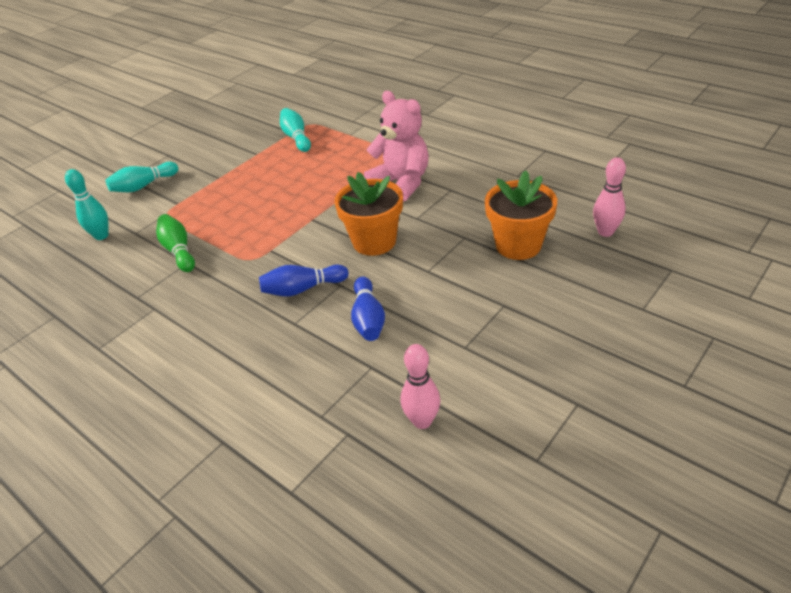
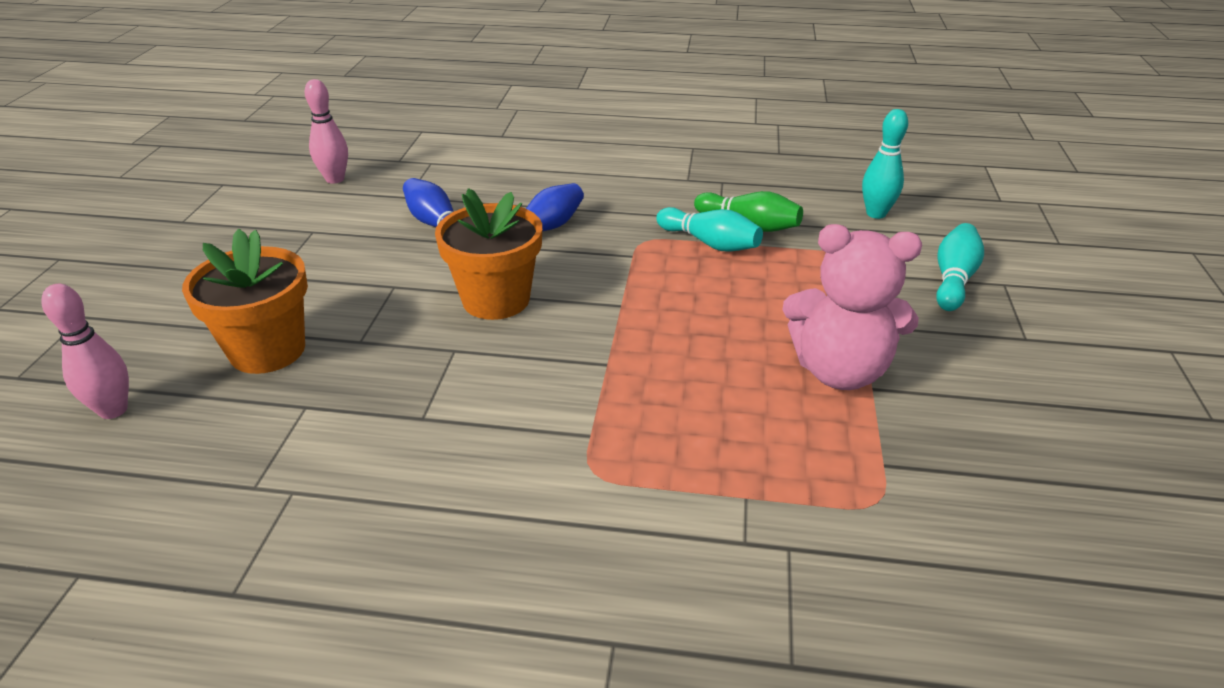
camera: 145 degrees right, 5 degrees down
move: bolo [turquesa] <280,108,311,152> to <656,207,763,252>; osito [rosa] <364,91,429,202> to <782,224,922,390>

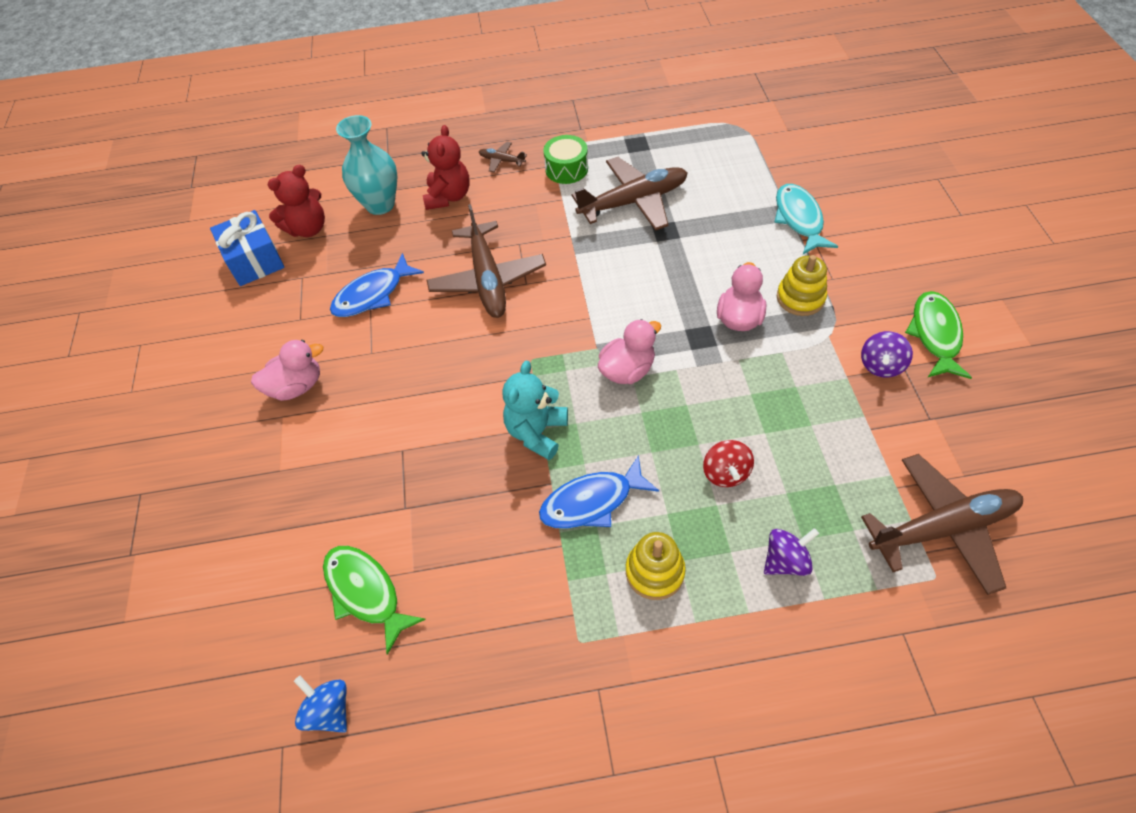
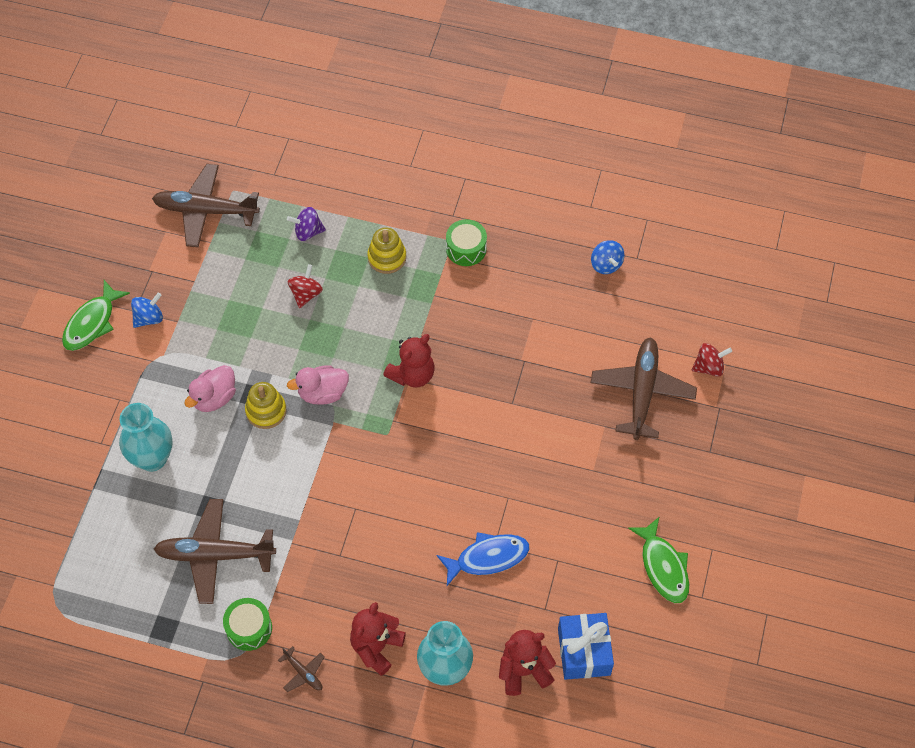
camera: 160 degrees left, 5 degrees up
delete: pato [rosa] <251,340,323,401>; pez [azul] <539,455,659,529>; pez [turquesa] <774,184,838,254>
insert: florero [turquesa] <119,403,173,472>; tambor [verde] <446,219,487,266>; peonza [rojo] <692,343,732,377>
move: juguete apilable [amarillo] <777,255,827,316> to <245,382,286,429>; avión [marrón] <427,204,546,318> to <591,337,697,440>; pez [verde] <323,546,426,655> to <628,517,689,603>
recolor: peonza [morado] <861,331,913,378> to peonza [azul] <131,292,163,328>; osito [turquesa] <502,361,568,460> to osito [rojo] <383,334,435,388>

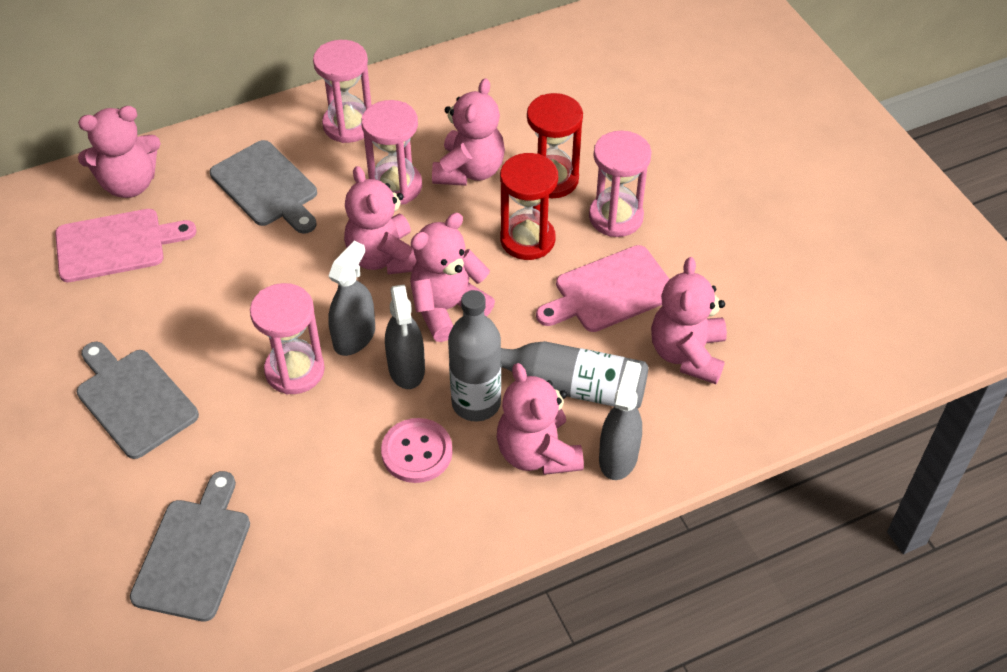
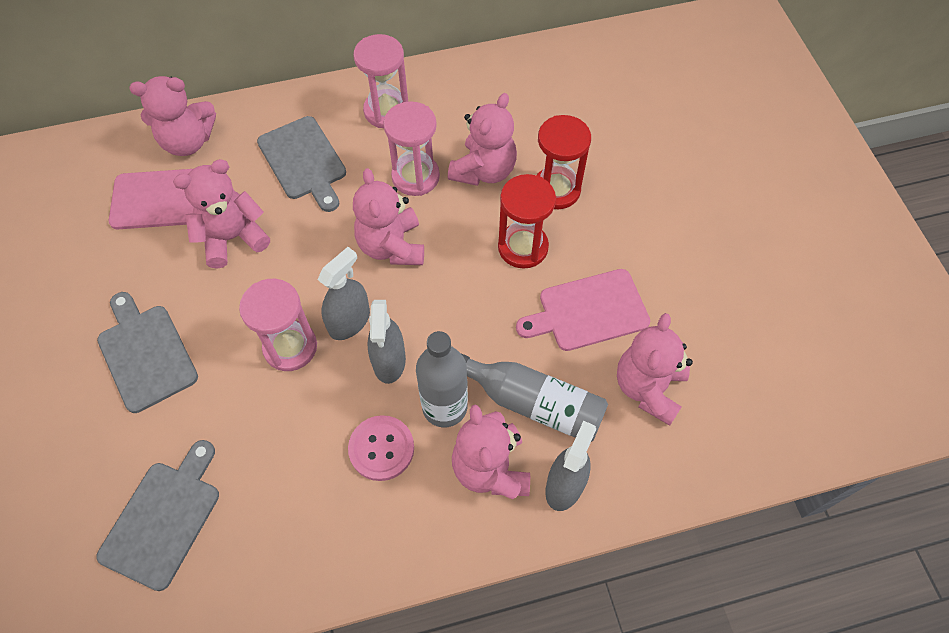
camera: 10 degrees right, 10 degrees up
delete: reloj de arena [rosa] <589,131,651,237>
move: osito [rosa] <410,213,495,342> to <173,159,270,269>

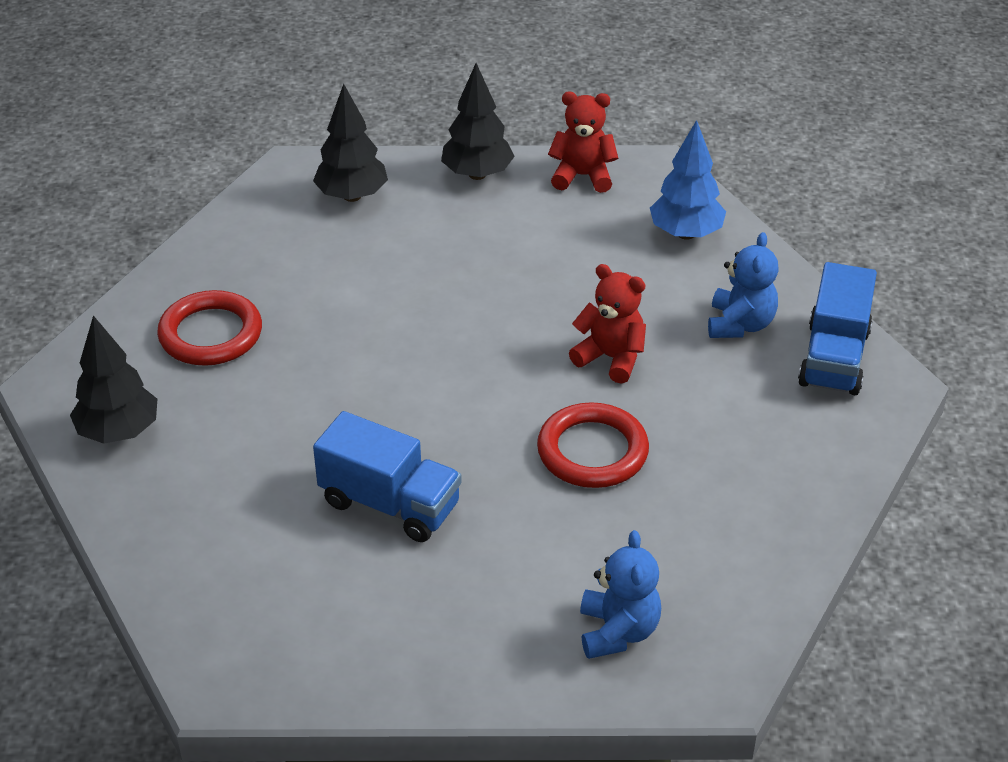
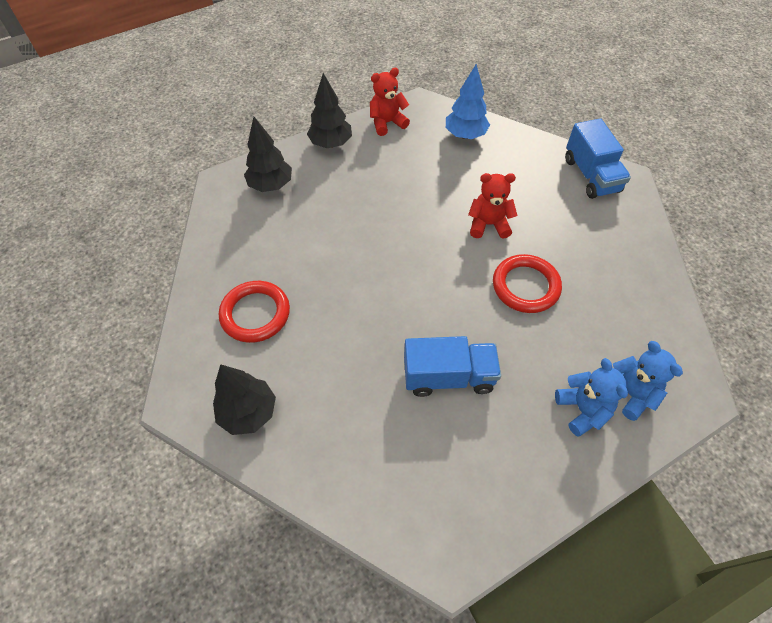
camera: 30 degrees left, 15 degrees up
move: osito [azul] <708,232,779,338> to <555,358,628,437>

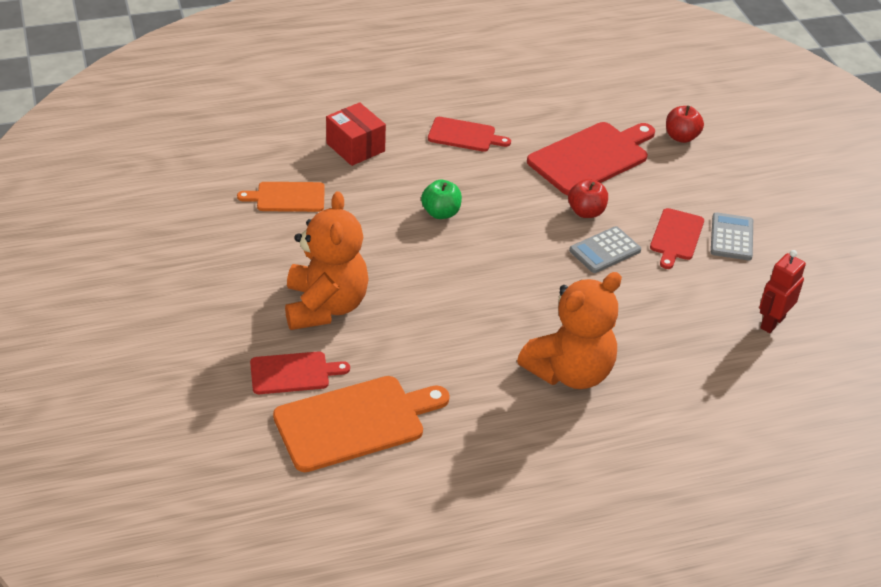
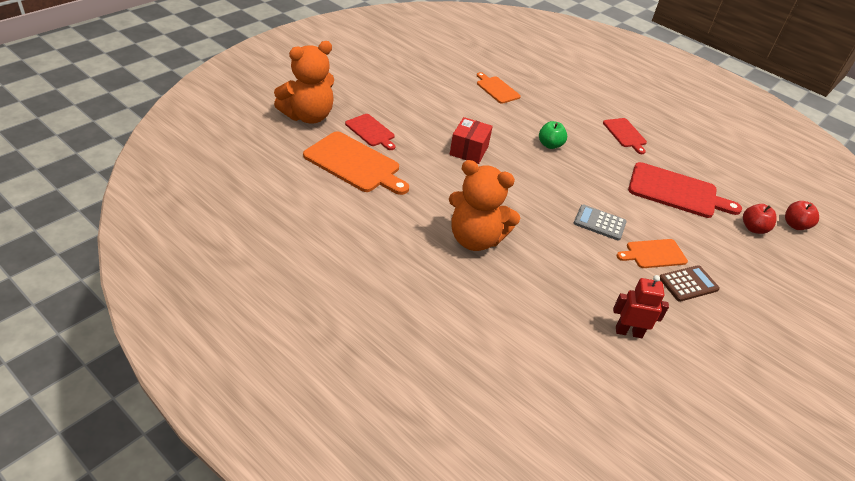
camera: 55 degrees right, 0 degrees up
move: osito [naranja] <285,191,369,330> to <274,41,334,123>; caja [rojo] <326,102,386,166> to <450,117,493,164>; manzana [rojo] <568,179,608,218> to <785,201,819,230>
recolor: tabla de cortar [rojo] <650,208,704,269> to tabla de cortar [naranja] <617,239,688,268>; calculadora [gris] <711,212,753,260> to calculadora [marrón] <660,265,720,302>

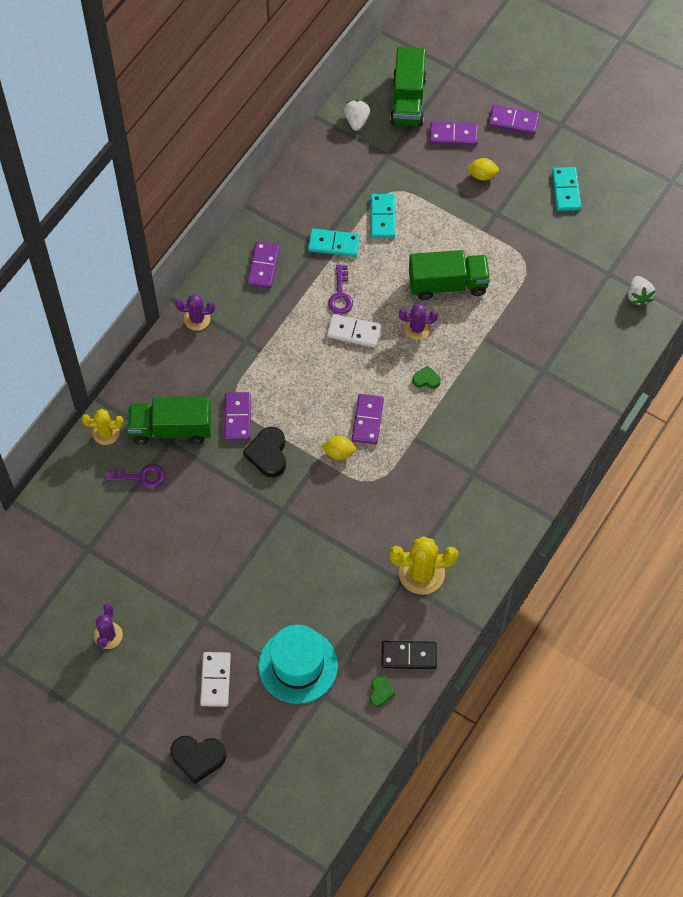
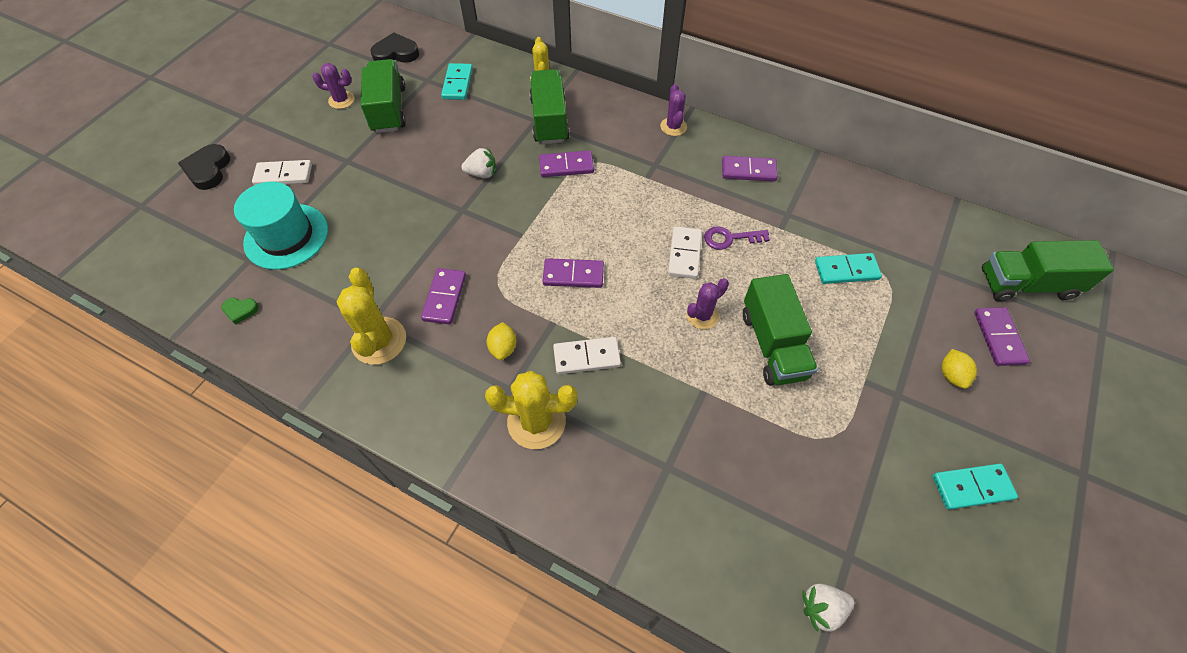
camera: 85 degrees right, 5 degrees down
delete: llave [morado] <105,464,165,488>; ficha de dominó [negro] <381,641,437,669>; corazón [verde] <412,365,441,389>
insert: camión [verde] <360,59,406,133>; cactus [amarillo] <485,371,578,449>; ficha de dominó [blanco] <553,337,621,374>
move: corazón [negro] <243,427,286,477> to <370,33,419,63>; ficha de dominó [morado] <488,104,539,135> to <421,268,466,325>; ficha de dominó [turquesa] <308,228,360,257> to <441,63,473,100>; fresa [blanco] <344,100,370,131> to <461,147,496,178>; limón [amarillo] <321,436,356,460> to <487,322,516,360>
rotate: cactus [morado] <399,303,438,340> = <686,278,729,329> 60 degrees clockwise

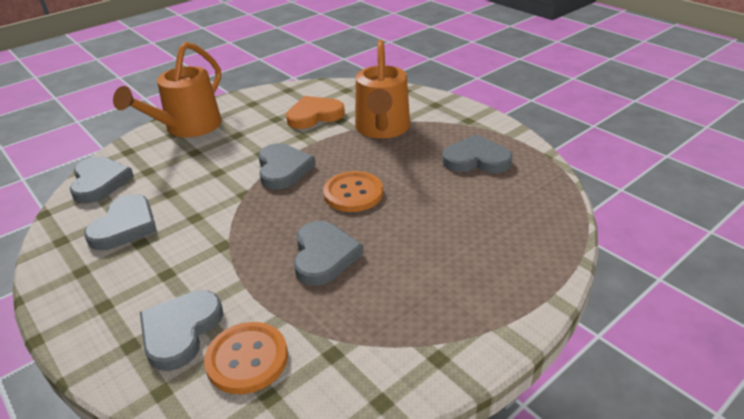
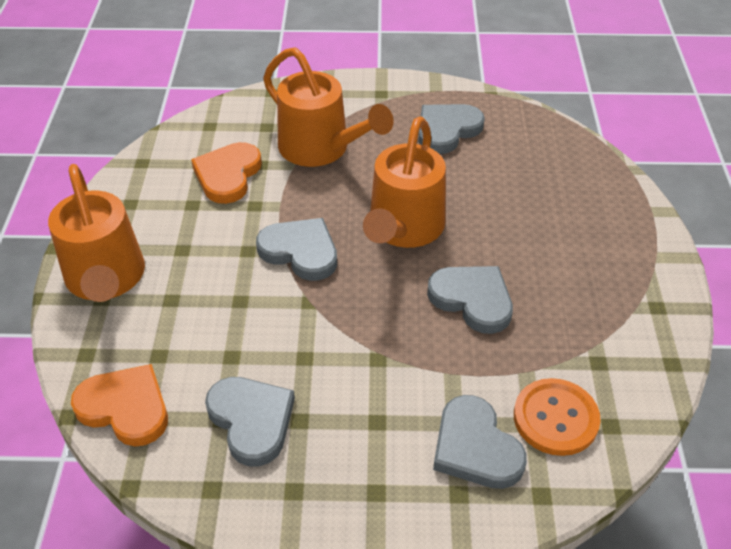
camera: 50 degrees left, 10 degrees up
replace: botón [naranja] <323,171,383,212> to regadera [naranja] <363,116,446,248>
recolor: corazón [gris] <70,156,134,204> to corazón [naranja] <71,364,168,447>

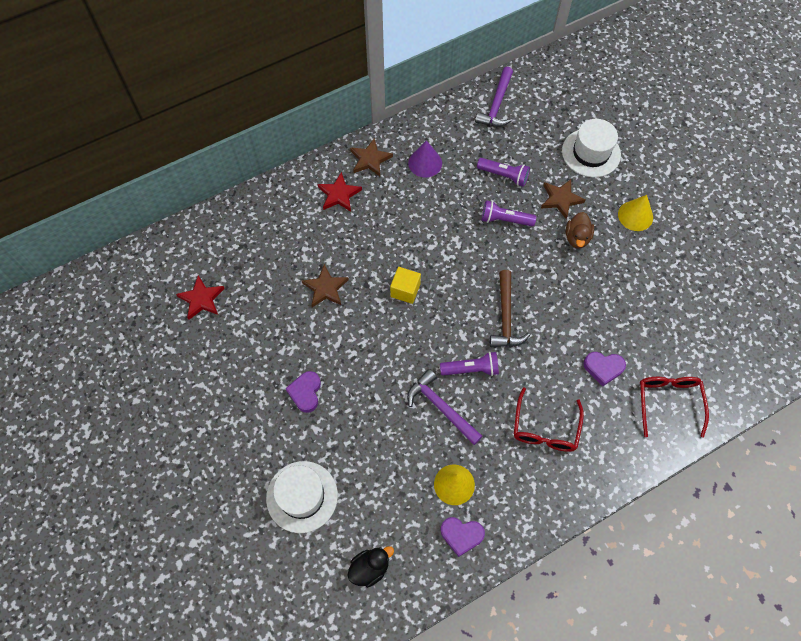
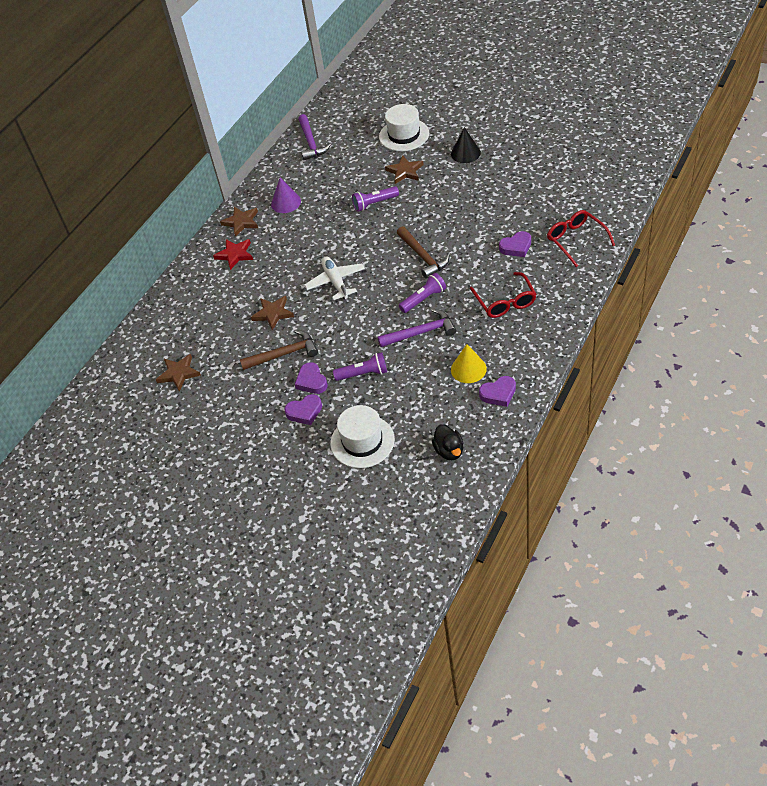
camera: 25 degrees left, 15 degrees down
delete: pato [marrón] <566,212,594,248>
insert: martillo [marrón] <240,330,318,370>; corazón [morado] <284,394,322,425>
move: lámpara de mano [morado] <477,158,530,187> to <333,352,387,381>
replace: cubo [amarillo] <390,267,421,304> to avión [blanco] <304,257,365,300>
recolor: estrella [rojo] <176,276,225,320> to estrella [marrón] <156,354,201,391>; cono [amarillo] <618,195,653,231> to cono [negro] <451,127,481,163>
rotate: martillo [morado] <407,369,482,445> = <378,309,456,347> 150 degrees clockwise; pato [negro] <347,546,394,588> = <432,424,464,460> 135 degrees clockwise

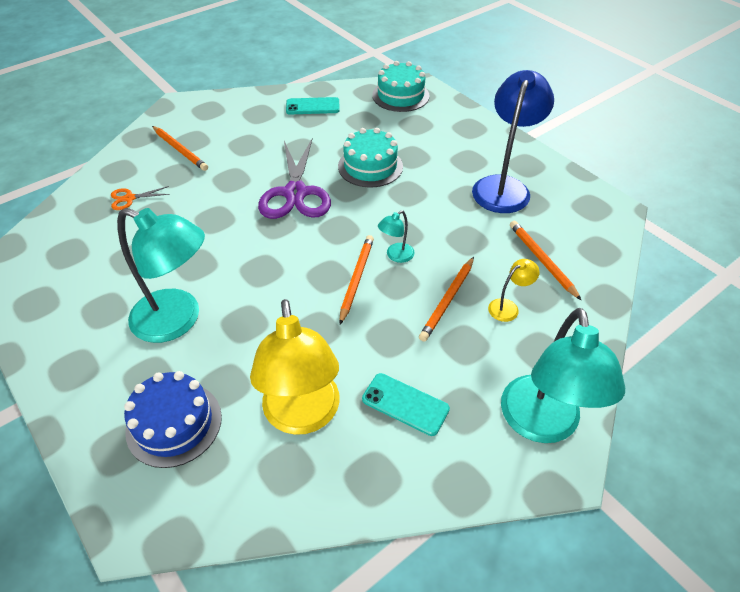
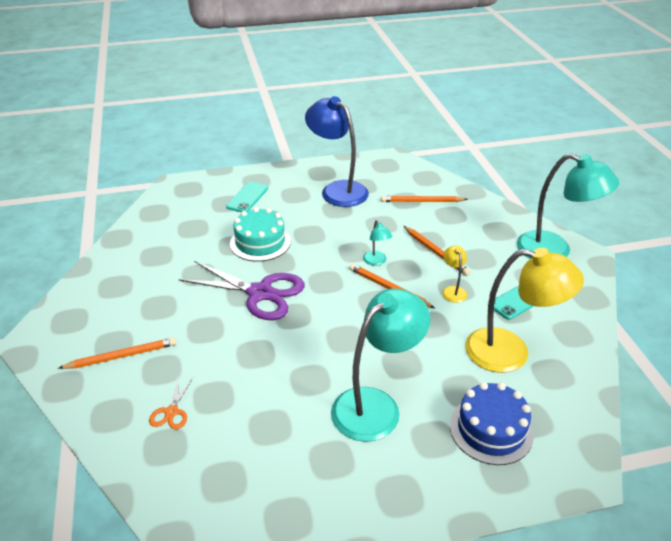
camera: 65 degrees left, 10 degrees down
delete: tarta [turquesa] <372,61,430,112>
move: móvil [turquesa] <286,97,340,114> to <226,182,268,212>; lámpara [amarillo] <488,259,540,322> to <442,246,467,303>

